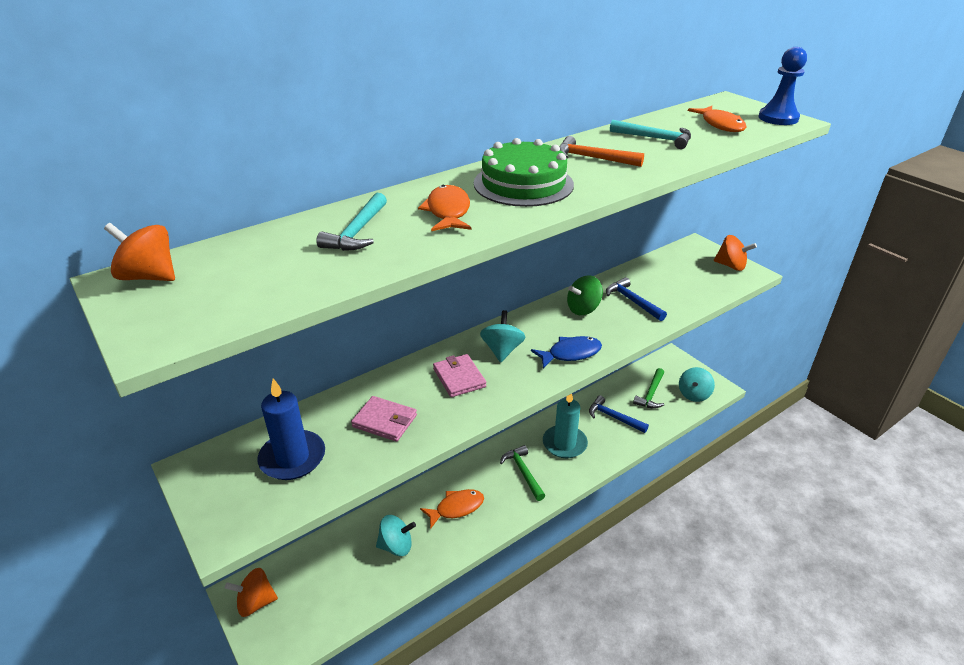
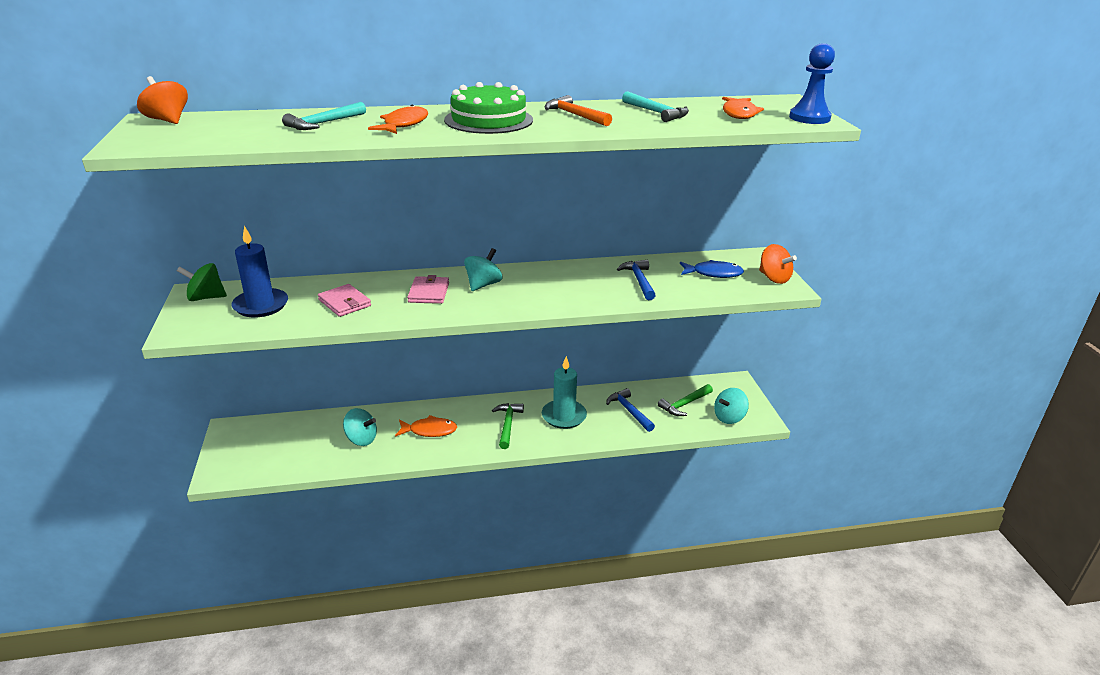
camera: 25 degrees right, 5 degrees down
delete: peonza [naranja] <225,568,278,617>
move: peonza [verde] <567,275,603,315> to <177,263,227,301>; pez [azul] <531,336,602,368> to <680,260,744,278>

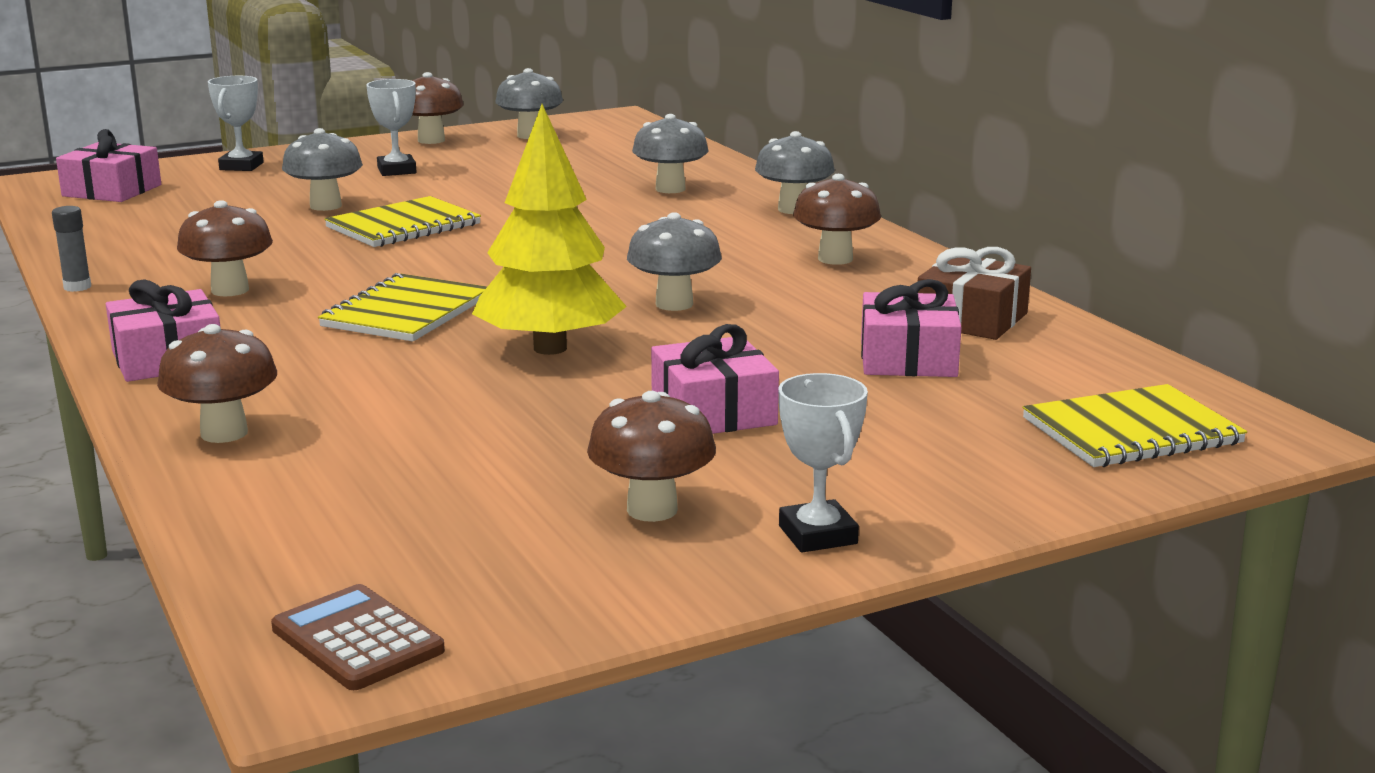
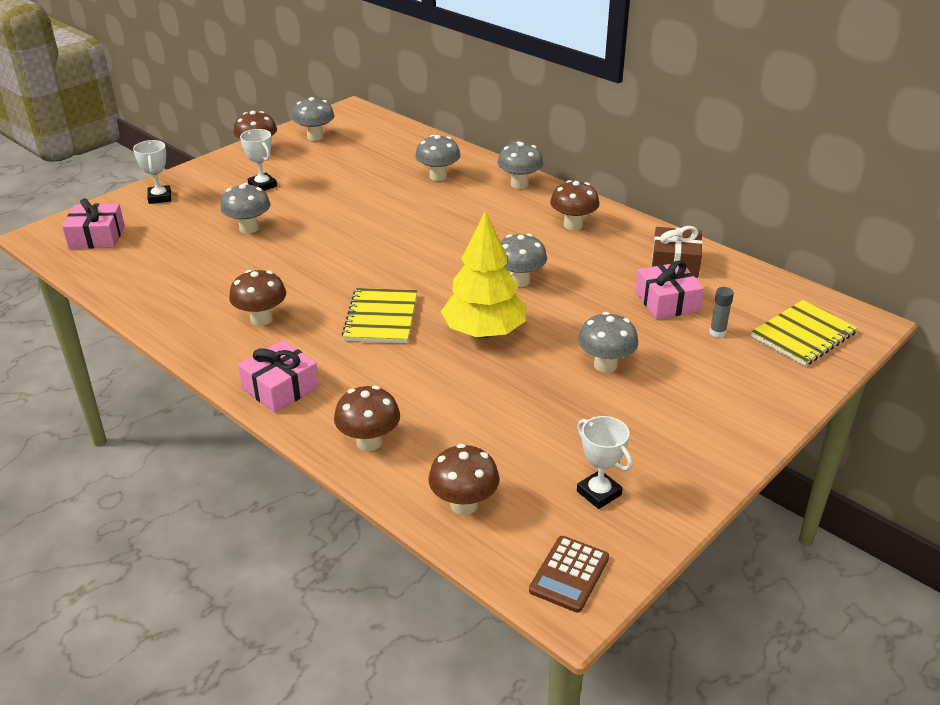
camera: 20 degrees left, 15 degrees up
delete: cuaderno [amarillo] <324,196,481,247>
move: seta [marrón] <587,391,716,522> to <428,444,499,515>; trofeo [blanco] <778,373,868,552> to <577,416,632,509>; barra de pegamento [gris] <52,206,91,292> to <709,287,734,337>
replace: regalo [rosa] <651,324,779,434> to seta [gris] <578,312,638,373>
rotate: calculadora [marrón] <271,584,445,690> = <529,536,609,613> 90 degrees counterclockwise

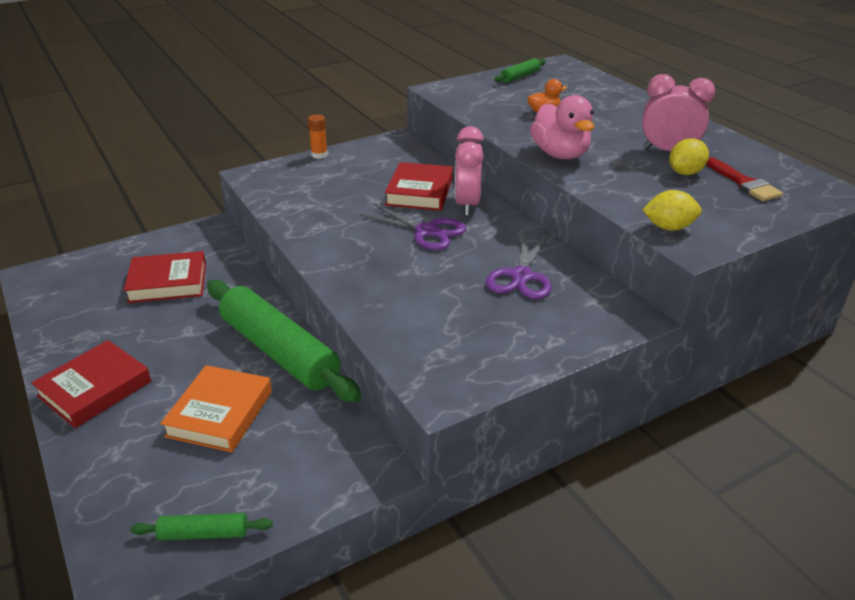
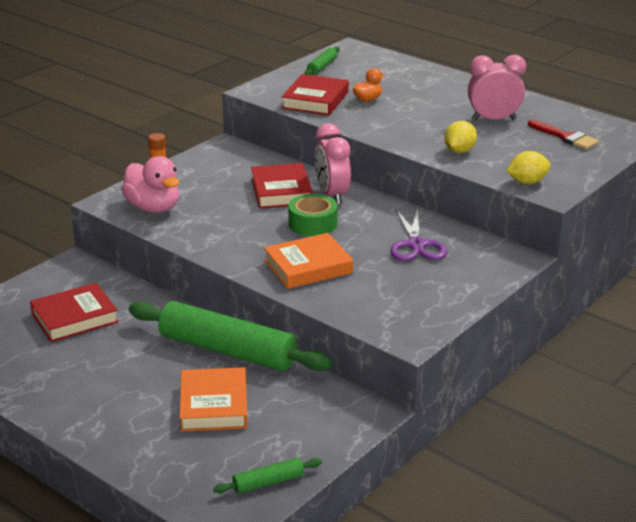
camera: 20 degrees left, 5 degrees down
insert: libro [naranja] <264,233,353,289>
move: pato [rosa] <530,95,594,159> to <121,156,179,213>; libro [rojo] <31,340,151,428> to <282,74,349,115>; limón [amarillo] <669,138,709,175> to <444,121,477,153>
replace: tijeras [morado] <359,203,466,250> to cinta adhesiva [verde] <288,194,338,236>

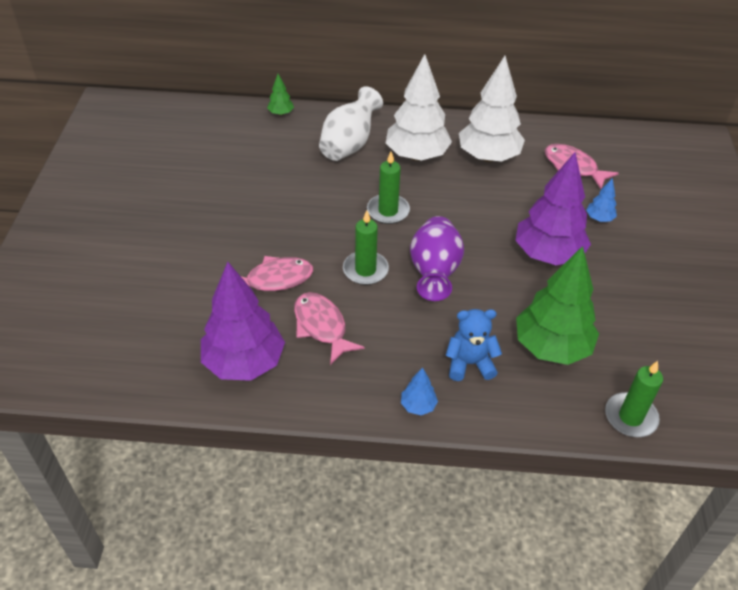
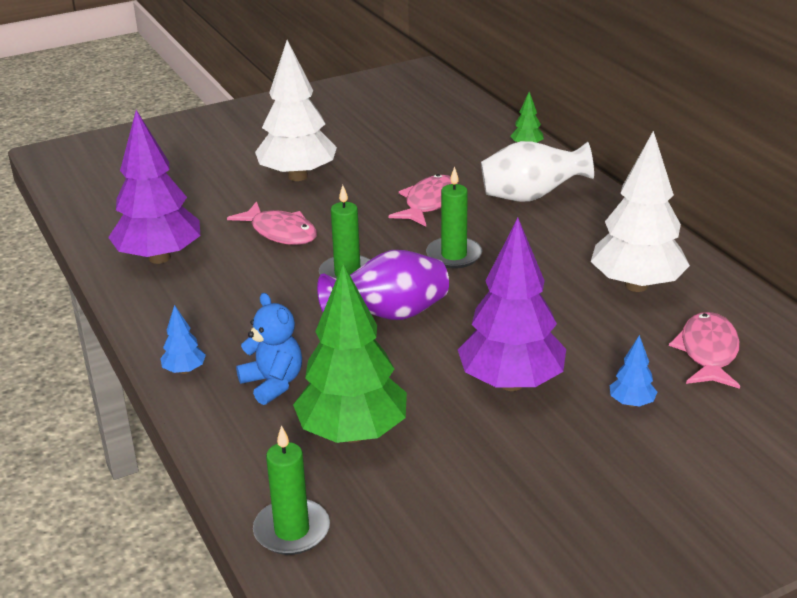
camera: 60 degrees right, 15 degrees down
move: árbol [blanco] <386,54,452,161> to <255,40,337,181>; pez [rosa] <294,292,365,365> to <388,174,458,226>

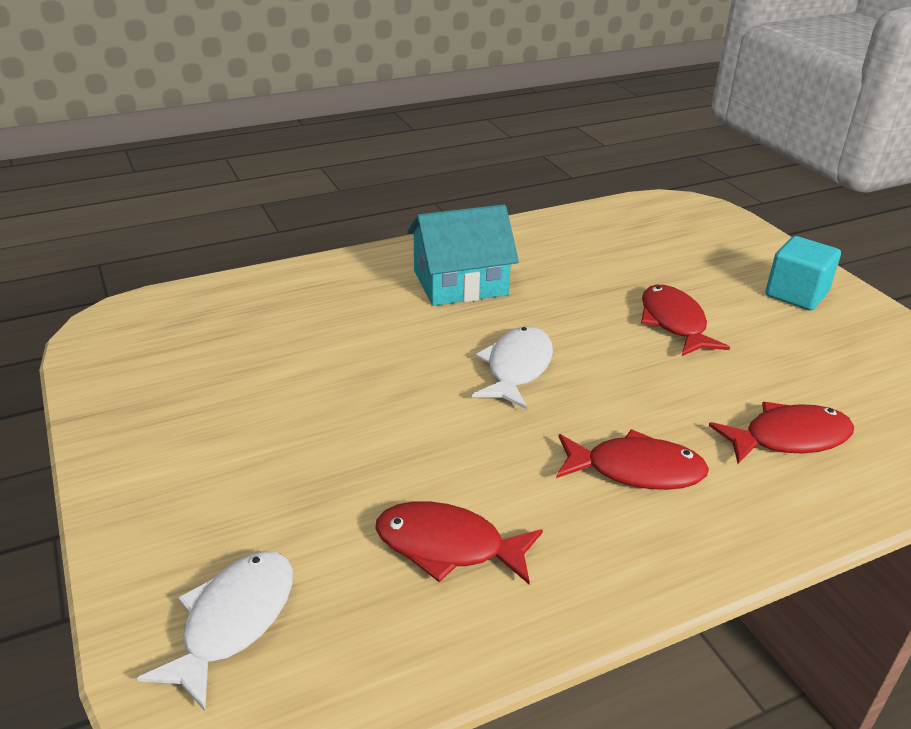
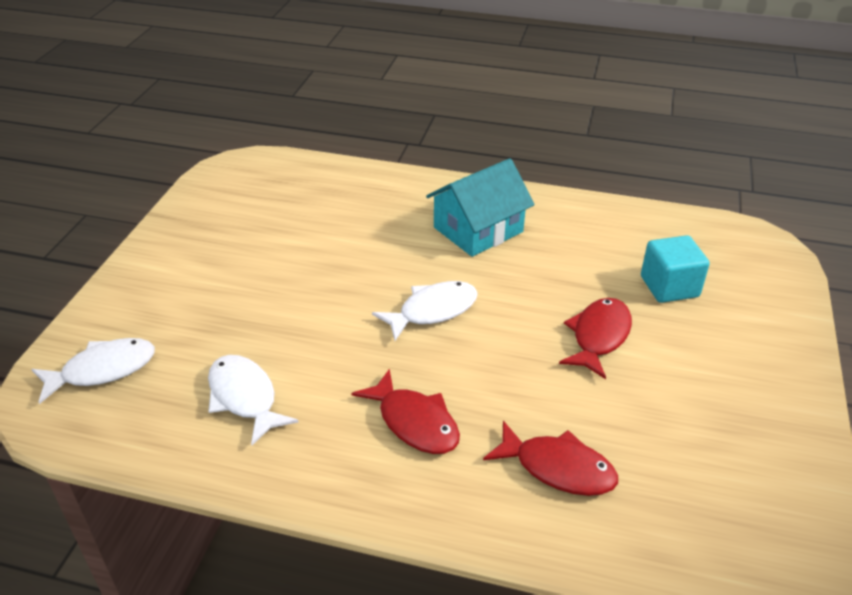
camera: 40 degrees right, 5 degrees up
move: cubo [turquesa] <765,236,841,310> to <641,235,710,303>
recolor: pez [rojo] <375,501,543,584> to pez [blanco] <208,355,298,446>
rotate: casa [turquesa] <407,204,519,306> = <426,158,535,257> 60 degrees counterclockwise

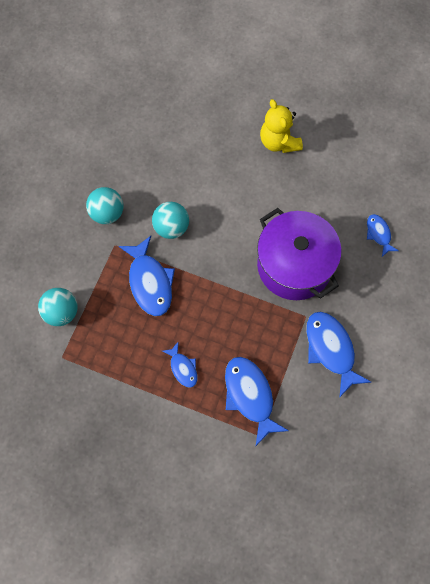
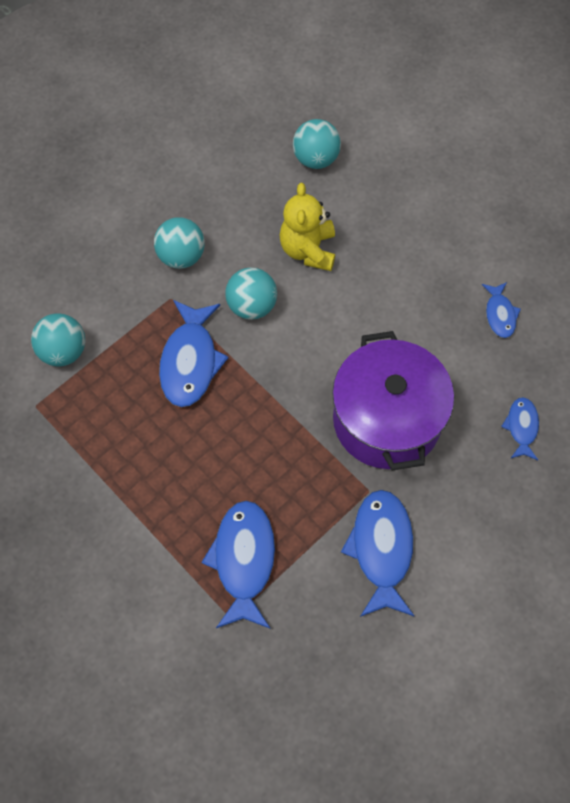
camera: 25 degrees right, 5 degrees down
insert: pelota [turquesa] <293,119,341,169>
move: osito [amarillo] <260,99,303,153> to <279,183,335,271>; pez [azul] <162,341,197,388> to <482,282,521,338>

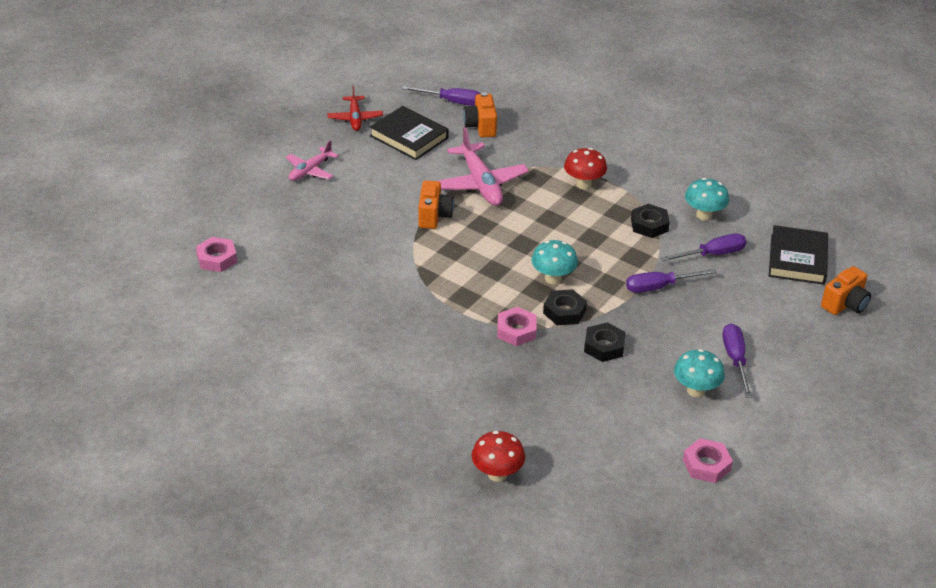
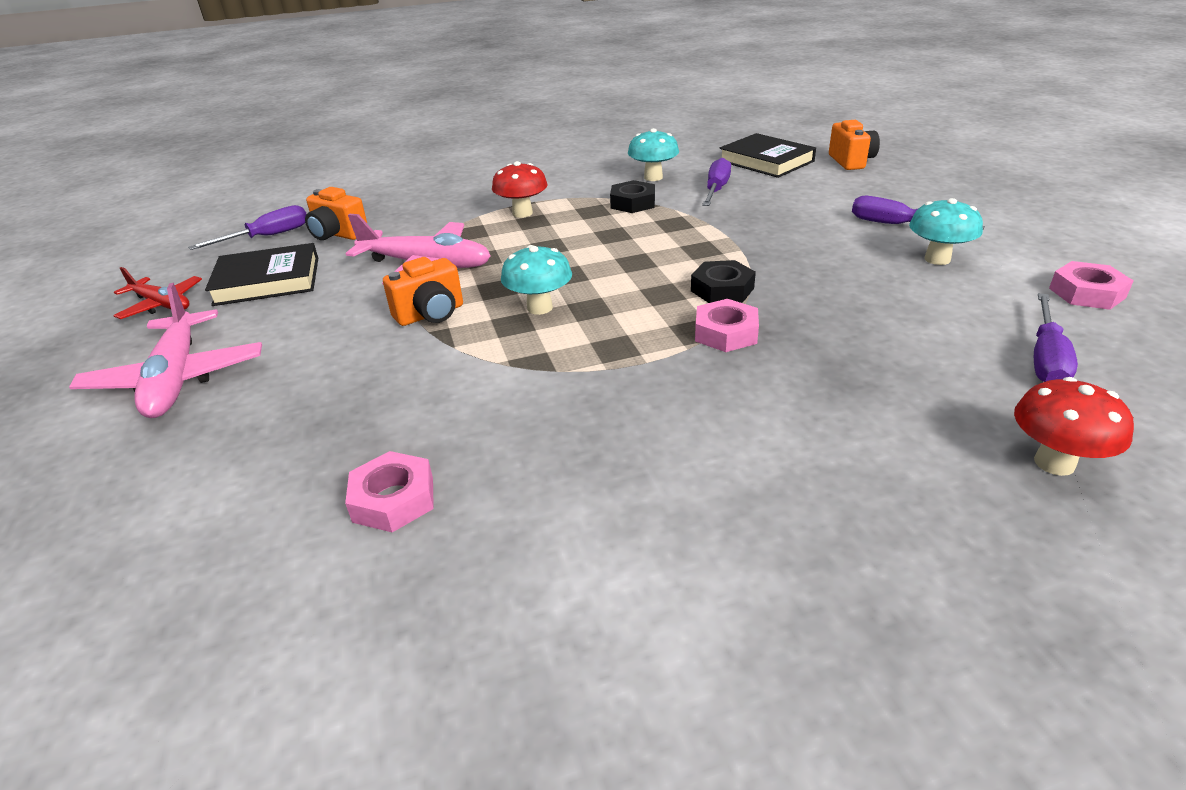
camera: 50 degrees left, 5 degrees down
delete: tuerca [negro] <584,322,626,362>
move: tuerca [rosa] <196,237,237,272> to <345,451,434,532>; seta [turquesa] <531,240,578,284> to <501,245,572,315>; destornillador [morado] <626,269,717,293> to <1034,293,1078,382>
rotate: cámara [naranja] <418,181,454,229> = <383,257,463,326> 105 degrees clockwise
resize: avión [rosa] <286,140,338,181> = <69,283,262,418> x1.65

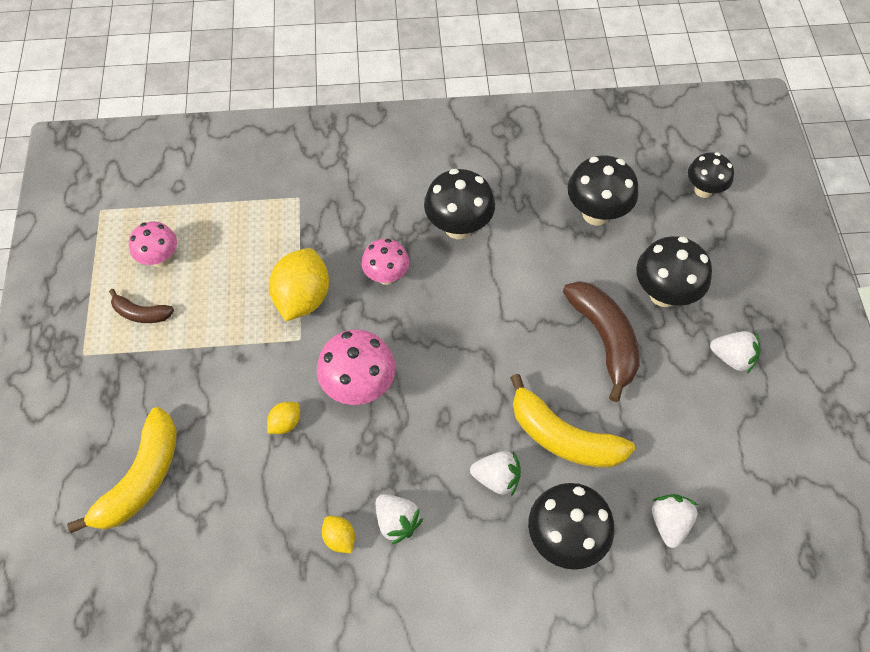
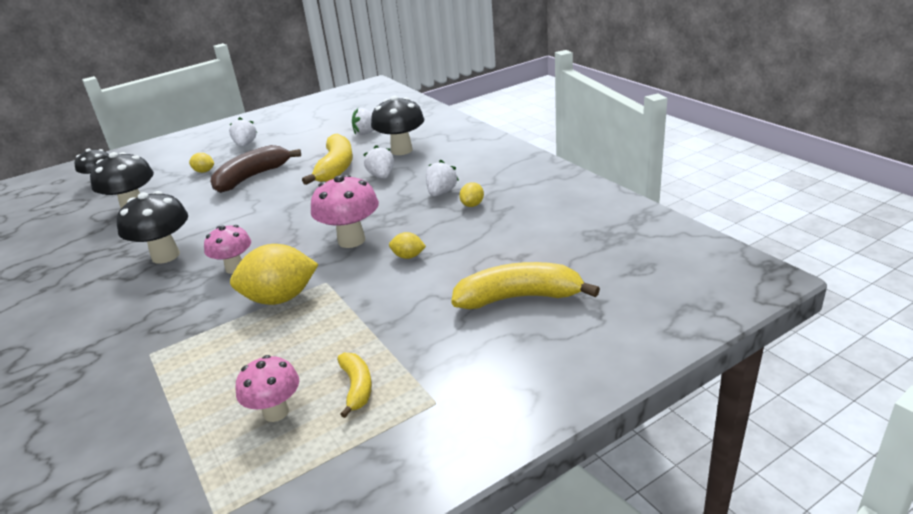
camera: 115 degrees left, 30 degrees down
replace: seta [negro] <636,236,712,307> to limón [amarillo] <189,153,214,173>
recolor: plátano [marrón] <109,289,174,323> to plátano [amarillo] <337,353,372,418>

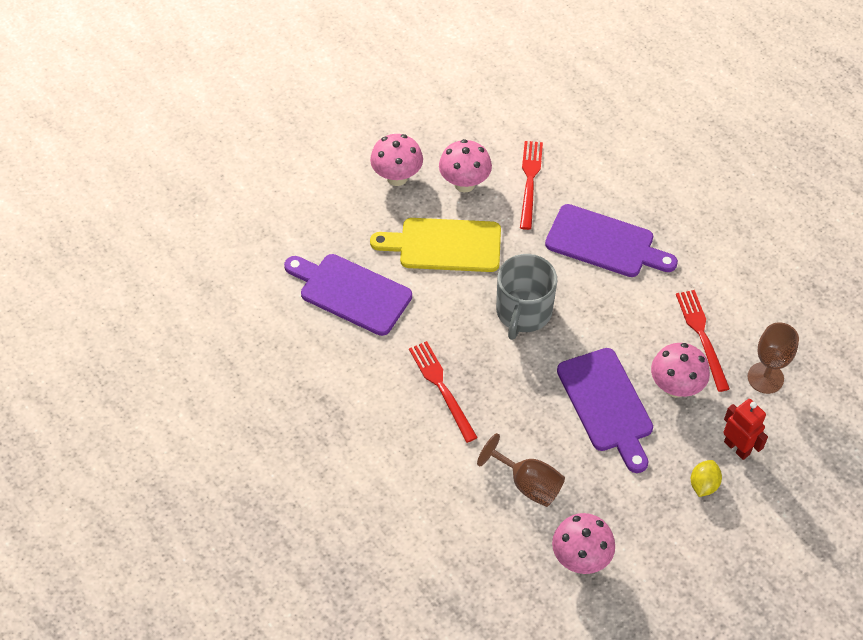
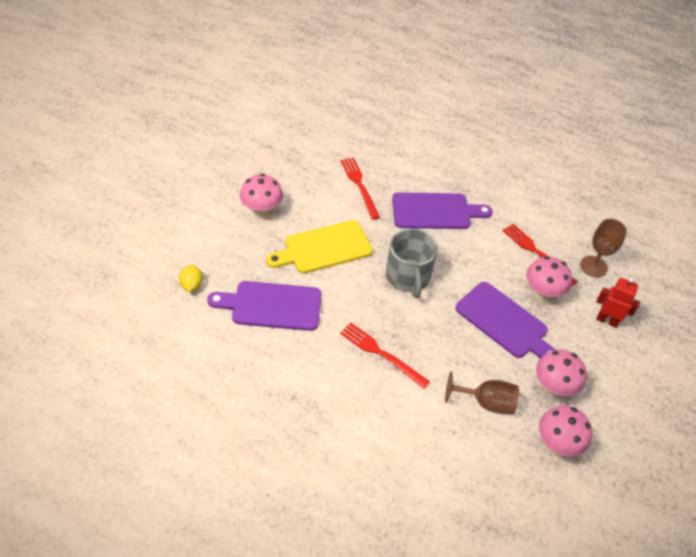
camera: 30 degrees left, 5 degrees down
move: limón [amarillo] <691,460,722,497> to <179,265,203,292>; seta [rosa] <439,139,492,192> to <536,349,587,397>

